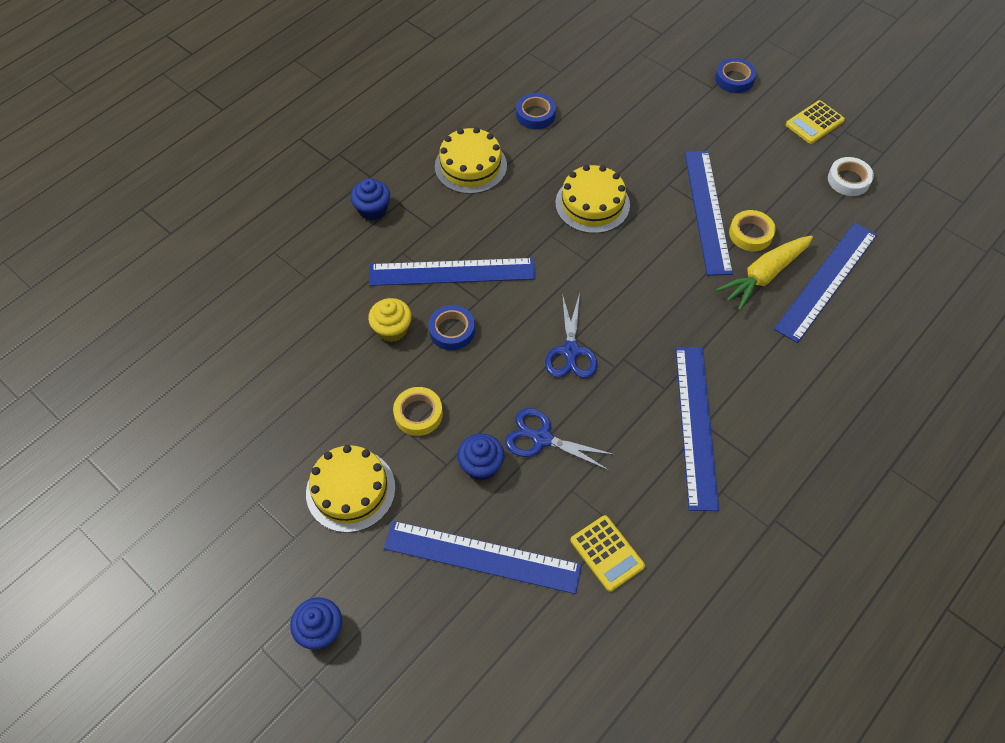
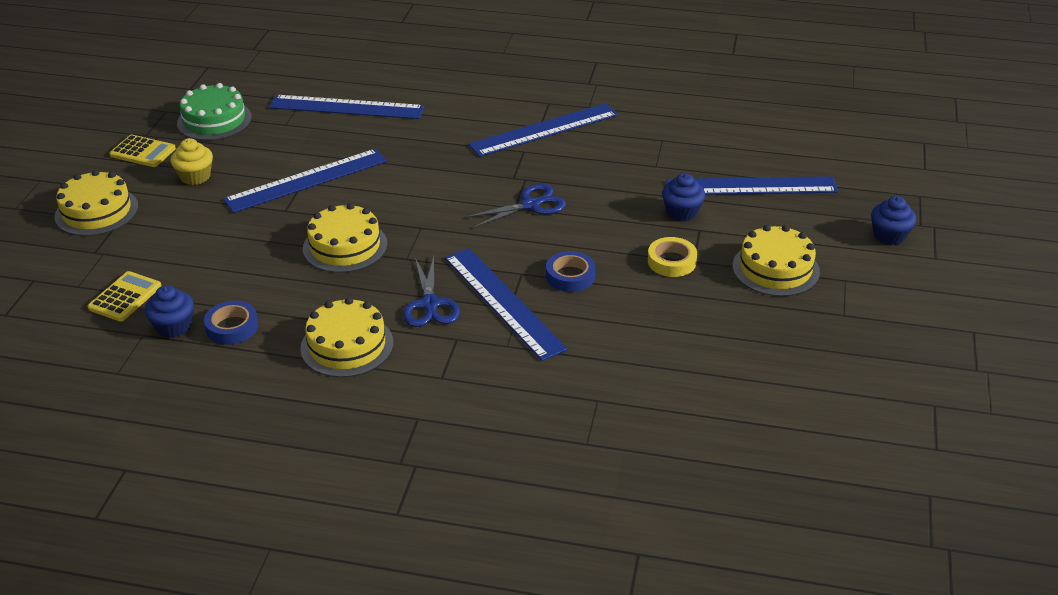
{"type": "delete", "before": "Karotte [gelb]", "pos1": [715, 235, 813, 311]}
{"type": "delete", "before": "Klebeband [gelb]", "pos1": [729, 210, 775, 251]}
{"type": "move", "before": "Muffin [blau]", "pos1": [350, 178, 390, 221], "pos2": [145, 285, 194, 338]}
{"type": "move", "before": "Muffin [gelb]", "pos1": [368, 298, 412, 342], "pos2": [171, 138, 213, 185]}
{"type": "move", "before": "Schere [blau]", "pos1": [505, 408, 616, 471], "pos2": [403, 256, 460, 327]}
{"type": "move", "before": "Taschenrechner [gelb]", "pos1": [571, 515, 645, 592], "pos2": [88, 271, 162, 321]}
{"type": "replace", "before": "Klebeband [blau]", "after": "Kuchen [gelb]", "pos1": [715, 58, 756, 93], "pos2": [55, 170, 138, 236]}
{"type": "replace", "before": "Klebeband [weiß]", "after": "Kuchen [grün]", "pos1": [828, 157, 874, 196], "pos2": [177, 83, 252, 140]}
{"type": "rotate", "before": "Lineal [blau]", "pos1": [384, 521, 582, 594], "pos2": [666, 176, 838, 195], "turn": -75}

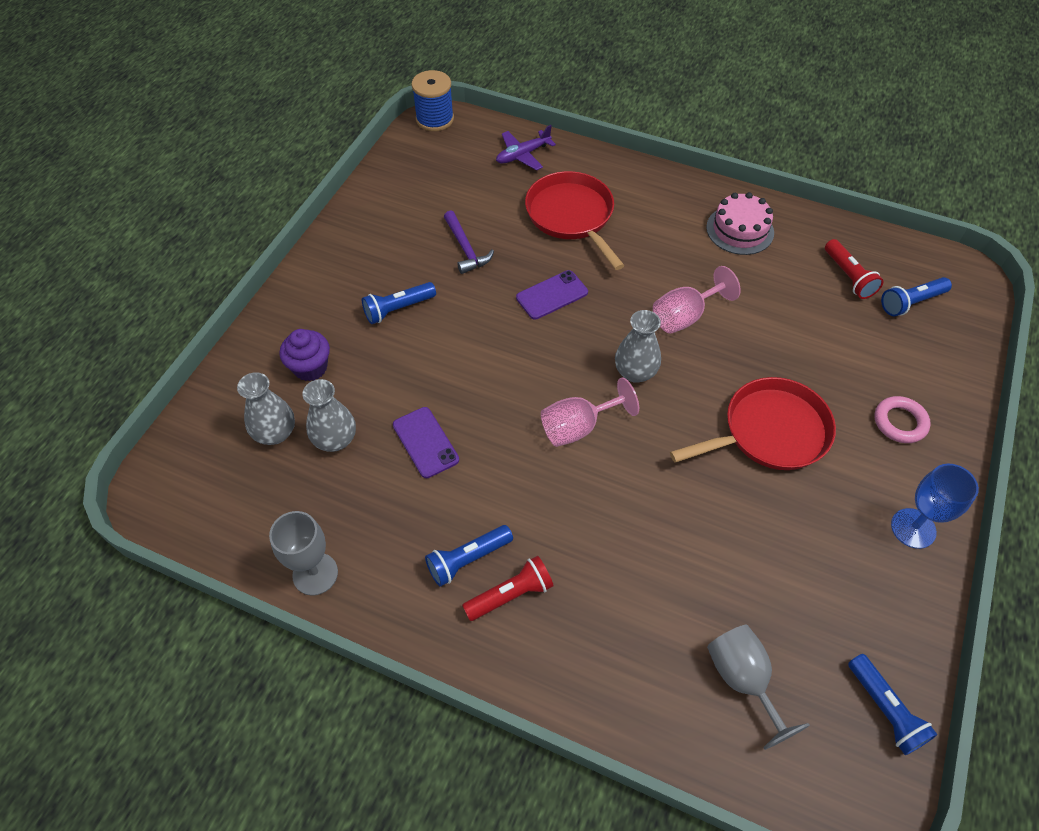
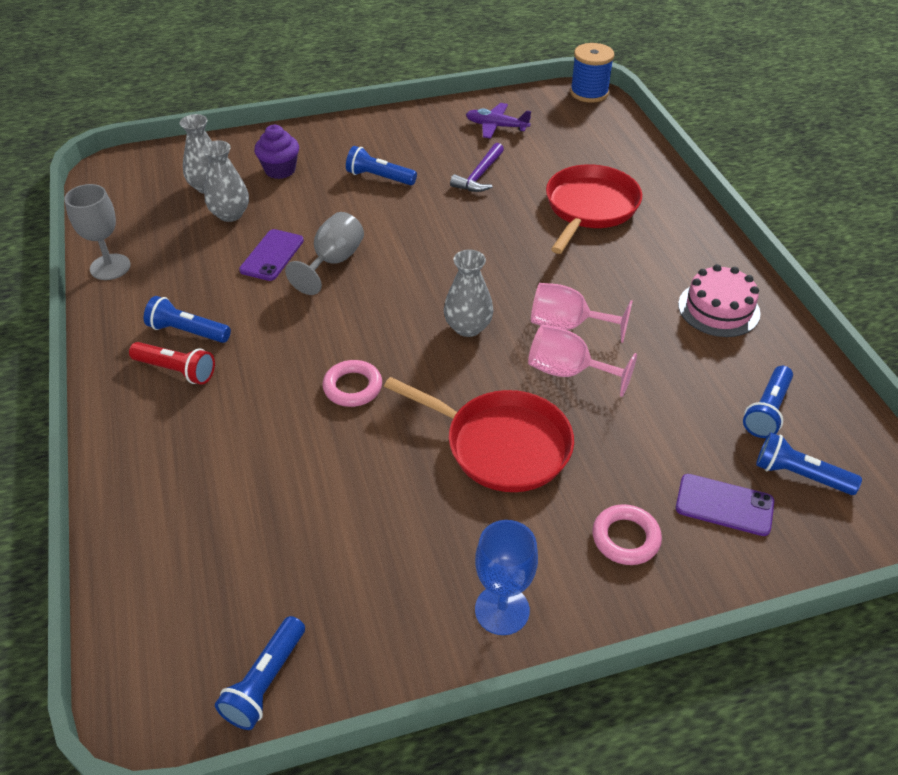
{"type": "insert", "after": "Ring [rosa]", "pos2": [322, 360, 382, 407]}
{"type": "move", "before": "Flugzeug [lila]", "pos1": [496, 125, 556, 171], "pos2": [466, 103, 531, 139]}
{"type": "move", "before": "Handy [lila]", "pos1": [516, 270, 588, 320], "pos2": [676, 474, 774, 536]}
{"type": "move", "before": "Kelch [rosa]", "pos1": [541, 378, 639, 447], "pos2": [528, 325, 637, 397]}
{"type": "move", "before": "Kelch [grau]", "pos1": [707, 625, 810, 750], "pos2": [285, 212, 364, 295]}
{"type": "recolor", "before": "Taschenlampe [rot]", "after": "Taschenlampe [blau]", "pos1": [825, 239, 883, 299], "pos2": [743, 366, 793, 438]}

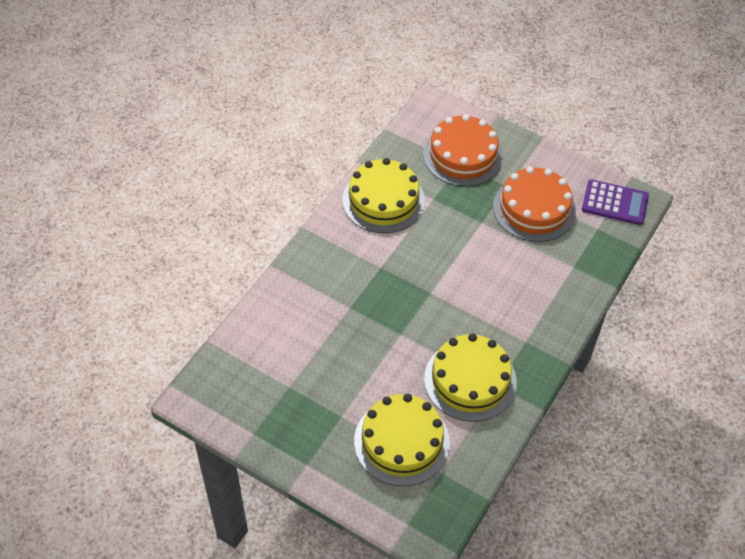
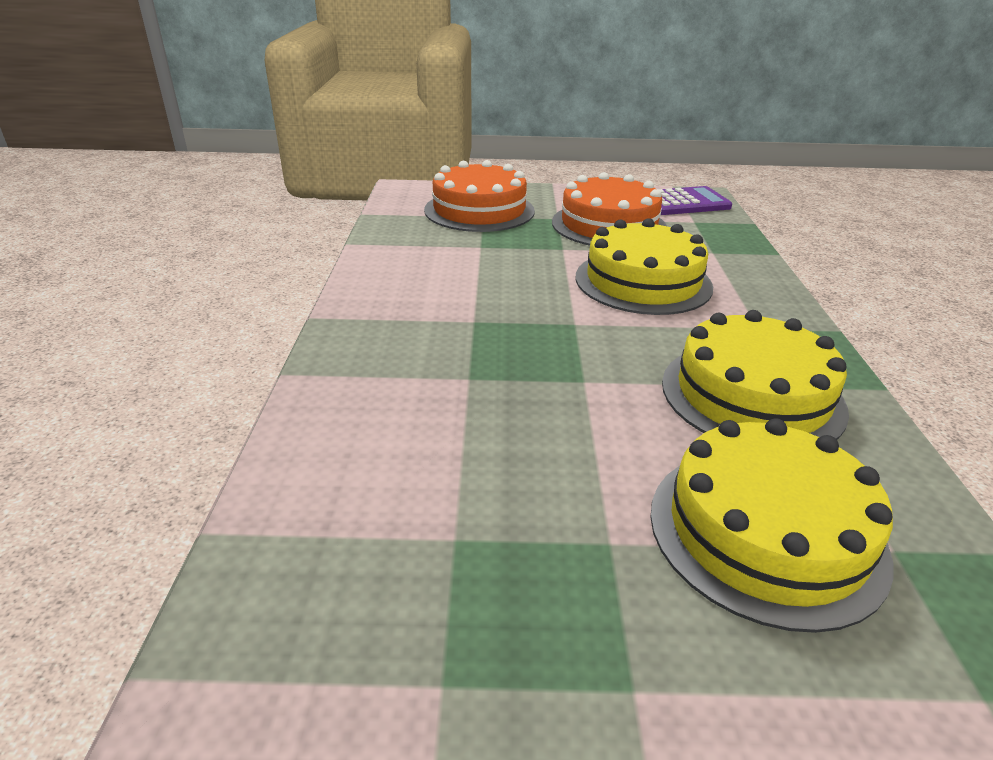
{"type": "move", "before": "Kuchen [gelb]", "pos1": [342, 158, 425, 233], "pos2": [576, 218, 713, 315]}

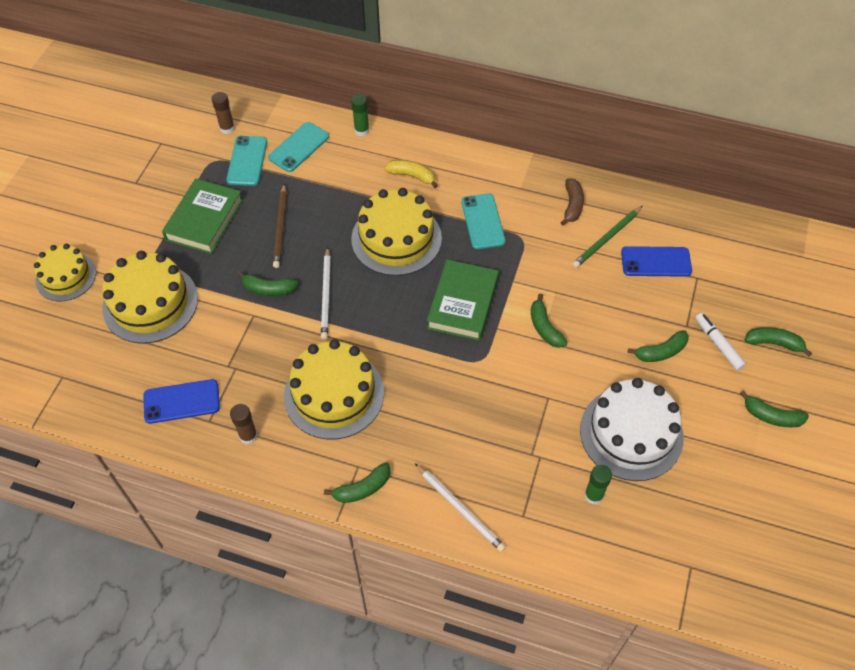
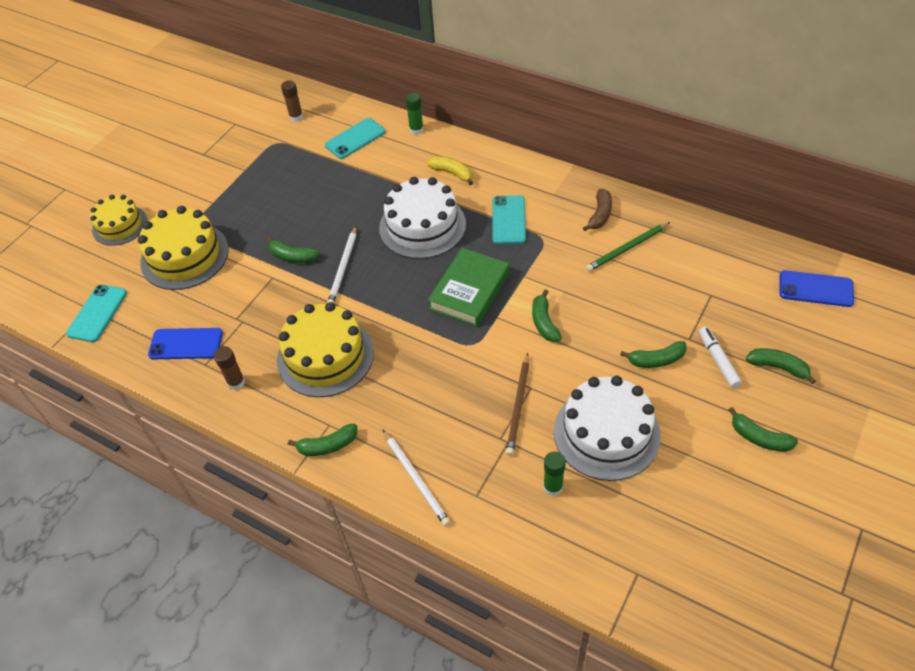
{"type": "delete", "before": "Buch [grün]", "pos1": [162, 179, 243, 254]}
{"type": "move", "before": "Handy [türkis]", "pos1": [226, 136, 267, 186], "pos2": [66, 284, 127, 342]}
{"type": "move", "before": "Bleistift [braun]", "pos1": [273, 183, 287, 268], "pos2": [506, 353, 529, 456]}
{"type": "move", "before": "Handy [blau]", "pos1": [621, 246, 692, 277], "pos2": [779, 270, 854, 307]}
{"type": "recolor", "before": "Kuchen [gelb]", "after": "Kuchen [weiß]", "pos1": [351, 188, 442, 276], "pos2": [379, 177, 466, 259]}

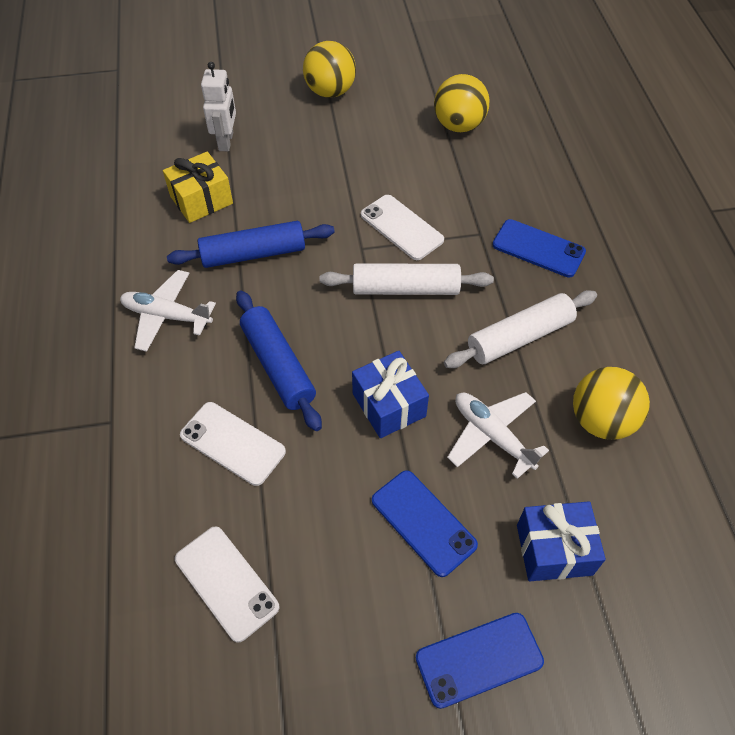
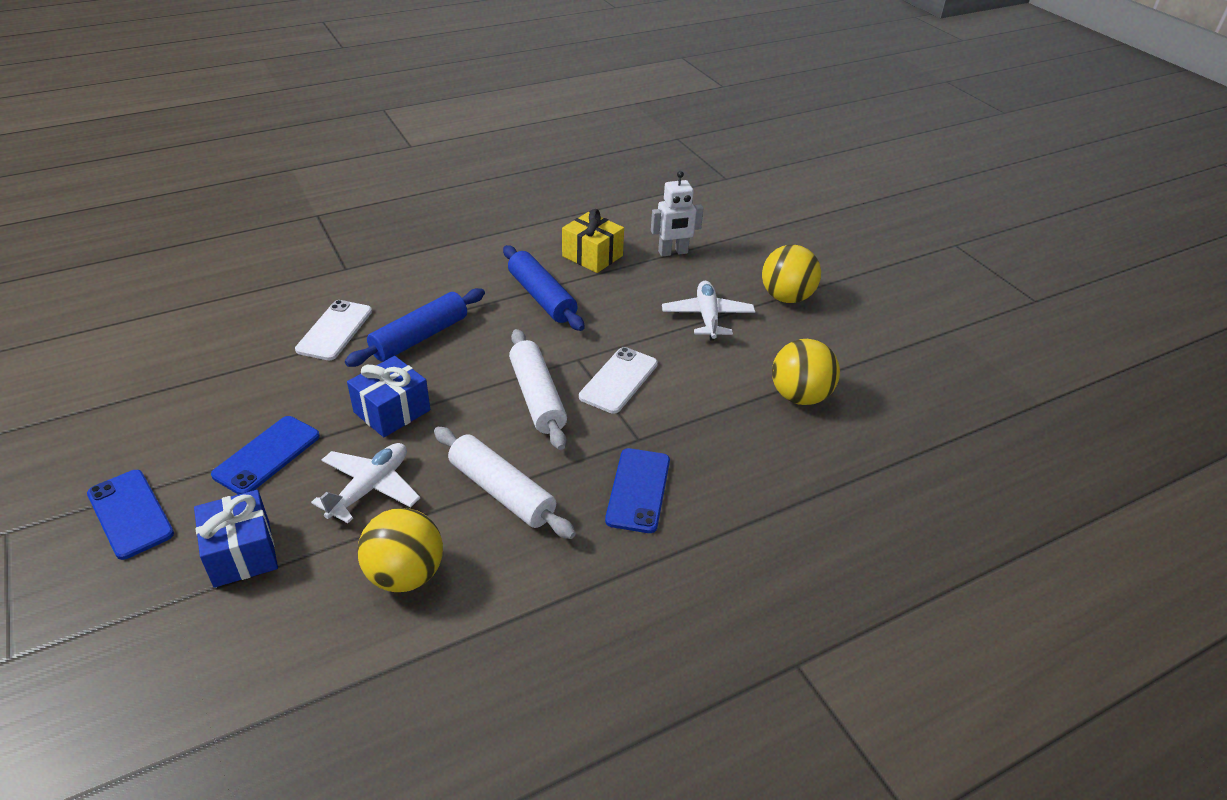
{"type": "delete", "before": "Handy [weiß]", "pos1": [175, 526, 279, 643]}
{"type": "move", "before": "Flugzeug [weiß]", "pos1": [120, 270, 216, 352], "pos2": [662, 281, 755, 340]}

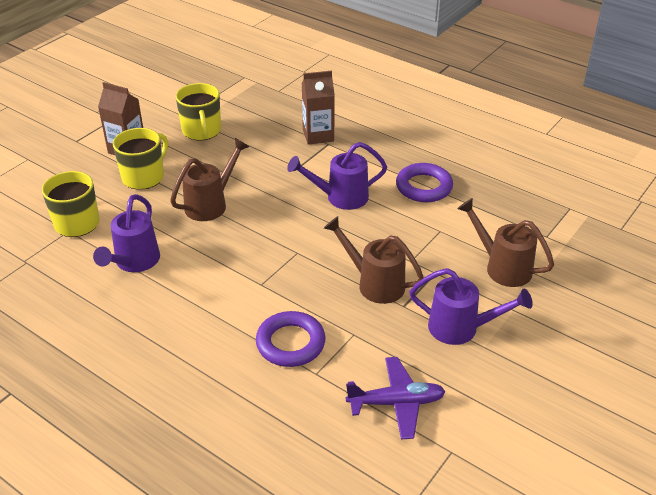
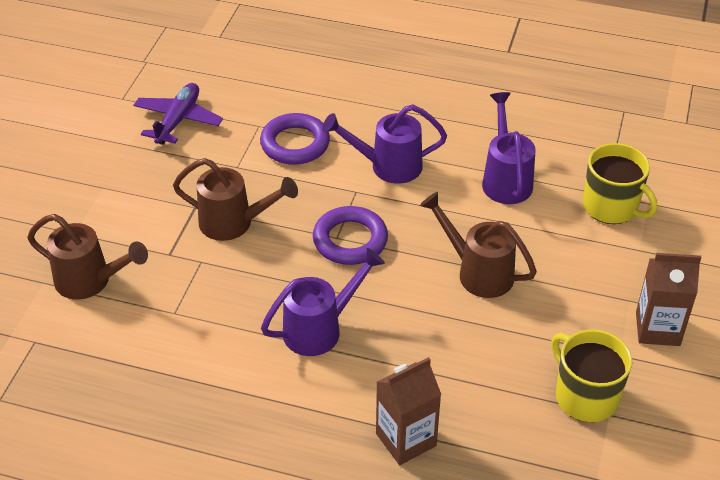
{"type": "delete", "before": "Tasse [gelb]", "pos1": [113, 128, 168, 190]}
{"type": "move", "before": "Ring [lila]", "pos1": [396, 163, 453, 202], "pos2": [313, 206, 388, 265]}
{"type": "move", "before": "Gießkanne [lila]", "pos1": [409, 268, 533, 345], "pos2": [322, 104, 447, 184]}
{"type": "rotate", "before": "Gießkanne [braun]", "pos1": [170, 138, 249, 221], "pos2": [420, 192, 537, 298], "turn": 105}
{"type": "rotate", "before": "Flugzeug [lila]", "pos1": [346, 357, 446, 440], "pos2": [133, 83, 223, 145], "turn": 135}

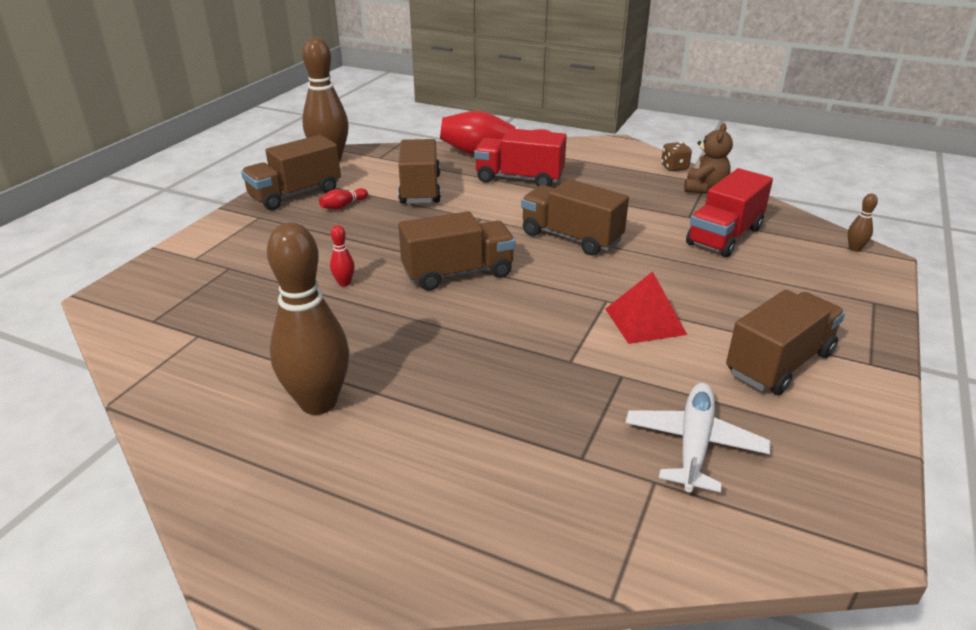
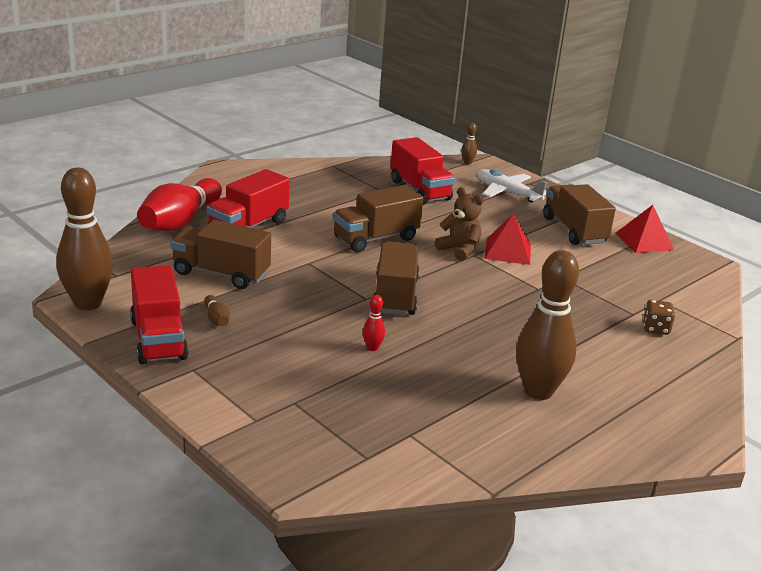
{"type": "insert", "after": "Pyramide [rot]", "pos2": [616, 205, 674, 253]}
{"type": "move", "before": "Flugzeug [weiß]", "pos1": [625, 383, 770, 492], "pos2": [477, 169, 547, 203]}
{"type": "move", "before": "Spielwürfel [braun]", "pos1": [661, 142, 692, 171], "pos2": [643, 300, 675, 335]}
{"type": "move", "before": "Teddybär [braun]", "pos1": [684, 123, 733, 193], "pos2": [434, 187, 483, 261]}
{"type": "recolor", "before": "Lastwagen [braun]", "after": "Lastwagen [rot]", "pos1": [241, 135, 341, 210], "pos2": [130, 265, 188, 364]}
{"type": "recolor", "before": "Bowlingkegel [rot]", "after": "Bowlingkegel [braun]", "pos1": [319, 188, 368, 210], "pos2": [204, 295, 230, 326]}

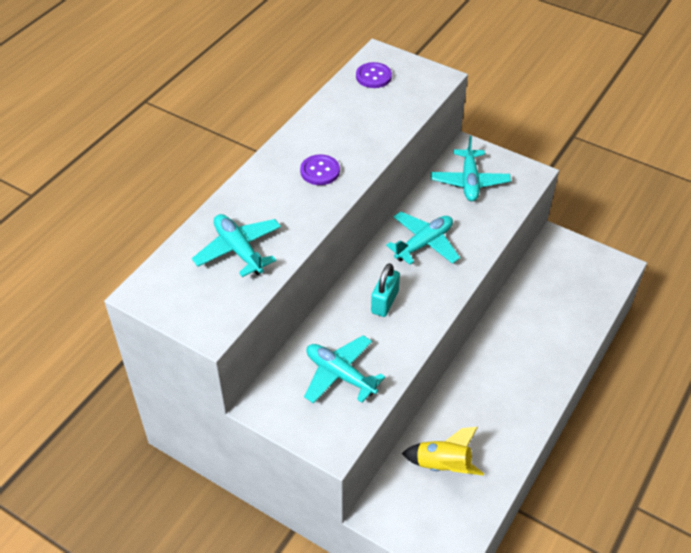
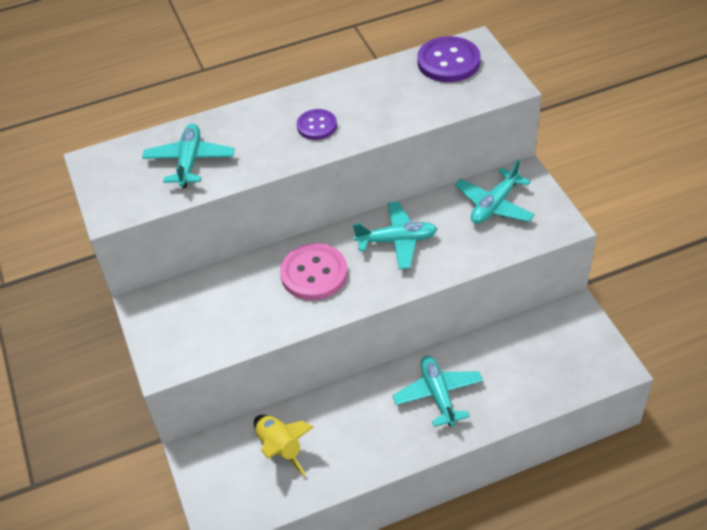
{"type": "move", "before": "Flugzeug [türkis]", "pos1": [304, 335, 385, 404], "pos2": [393, 356, 483, 427]}
{"type": "replace", "before": "Vorhängeschloss [türkis]", "after": "Knopf [rosa]", "pos1": [371, 263, 400, 317], "pos2": [280, 243, 348, 300]}
{"type": "resize", "before": "Knopf [lila]", "pos1": [356, 62, 392, 88], "pos2": [417, 36, 481, 82], "scale": 1.64}

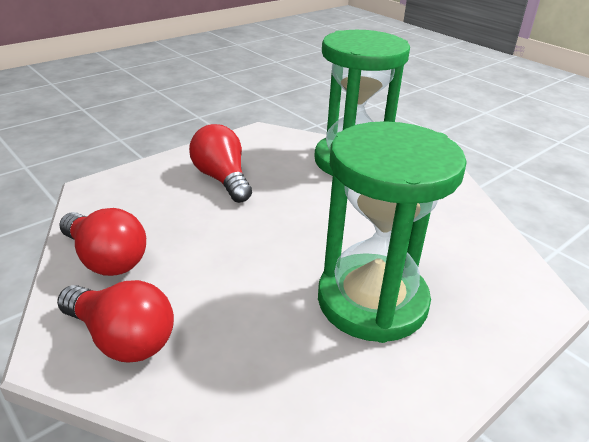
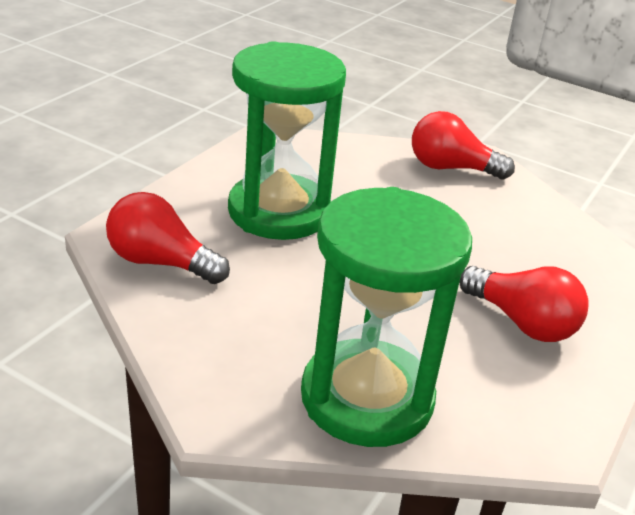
{"type": "move", "before": "Glühbirne [rot]", "pos1": [59, 208, 146, 276], "pos2": [106, 192, 230, 284]}

